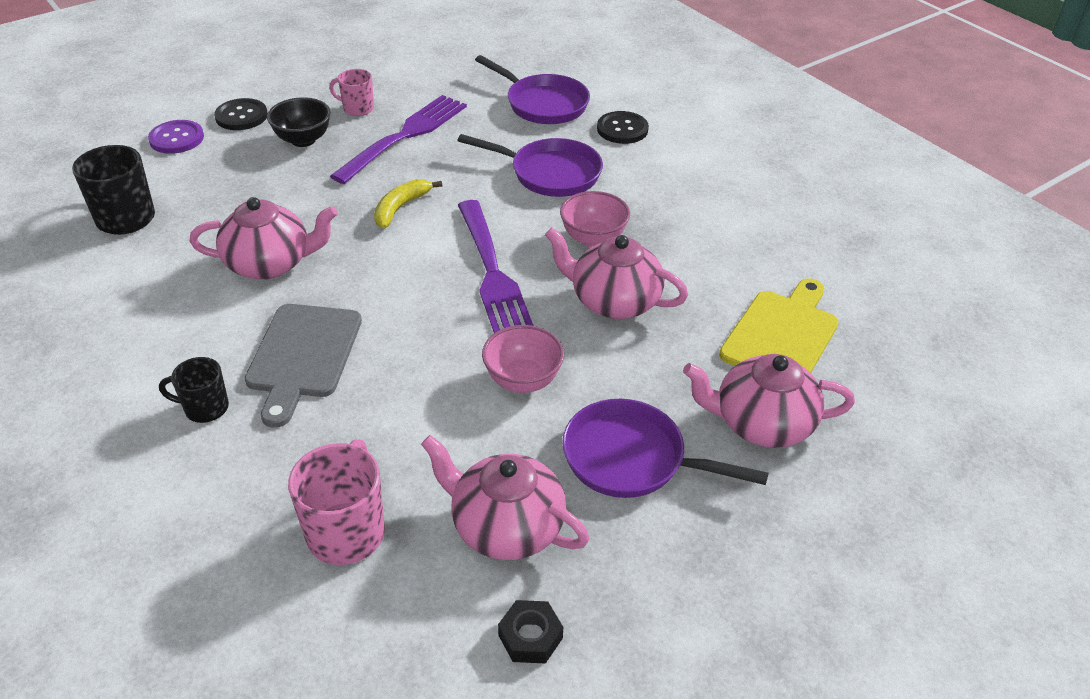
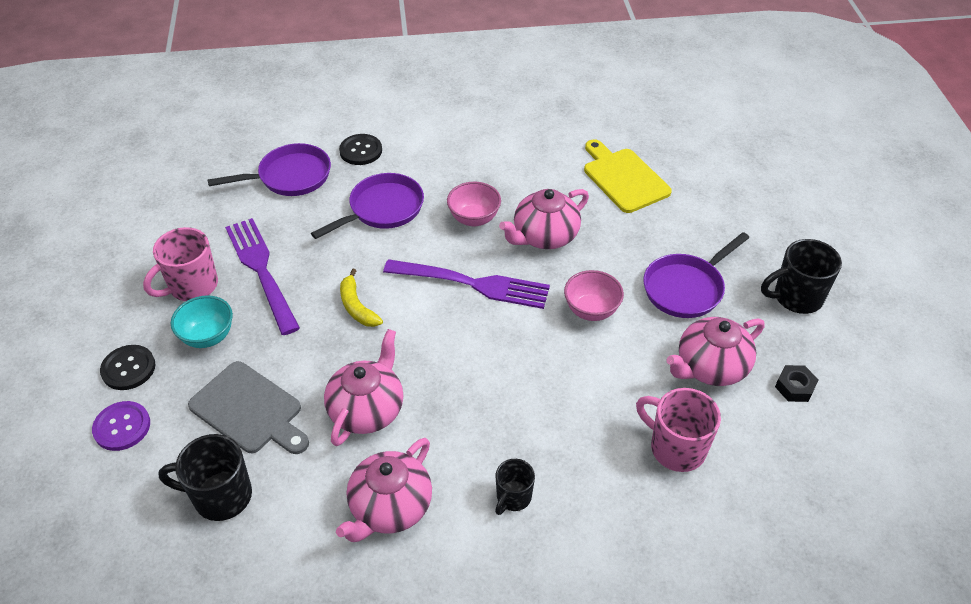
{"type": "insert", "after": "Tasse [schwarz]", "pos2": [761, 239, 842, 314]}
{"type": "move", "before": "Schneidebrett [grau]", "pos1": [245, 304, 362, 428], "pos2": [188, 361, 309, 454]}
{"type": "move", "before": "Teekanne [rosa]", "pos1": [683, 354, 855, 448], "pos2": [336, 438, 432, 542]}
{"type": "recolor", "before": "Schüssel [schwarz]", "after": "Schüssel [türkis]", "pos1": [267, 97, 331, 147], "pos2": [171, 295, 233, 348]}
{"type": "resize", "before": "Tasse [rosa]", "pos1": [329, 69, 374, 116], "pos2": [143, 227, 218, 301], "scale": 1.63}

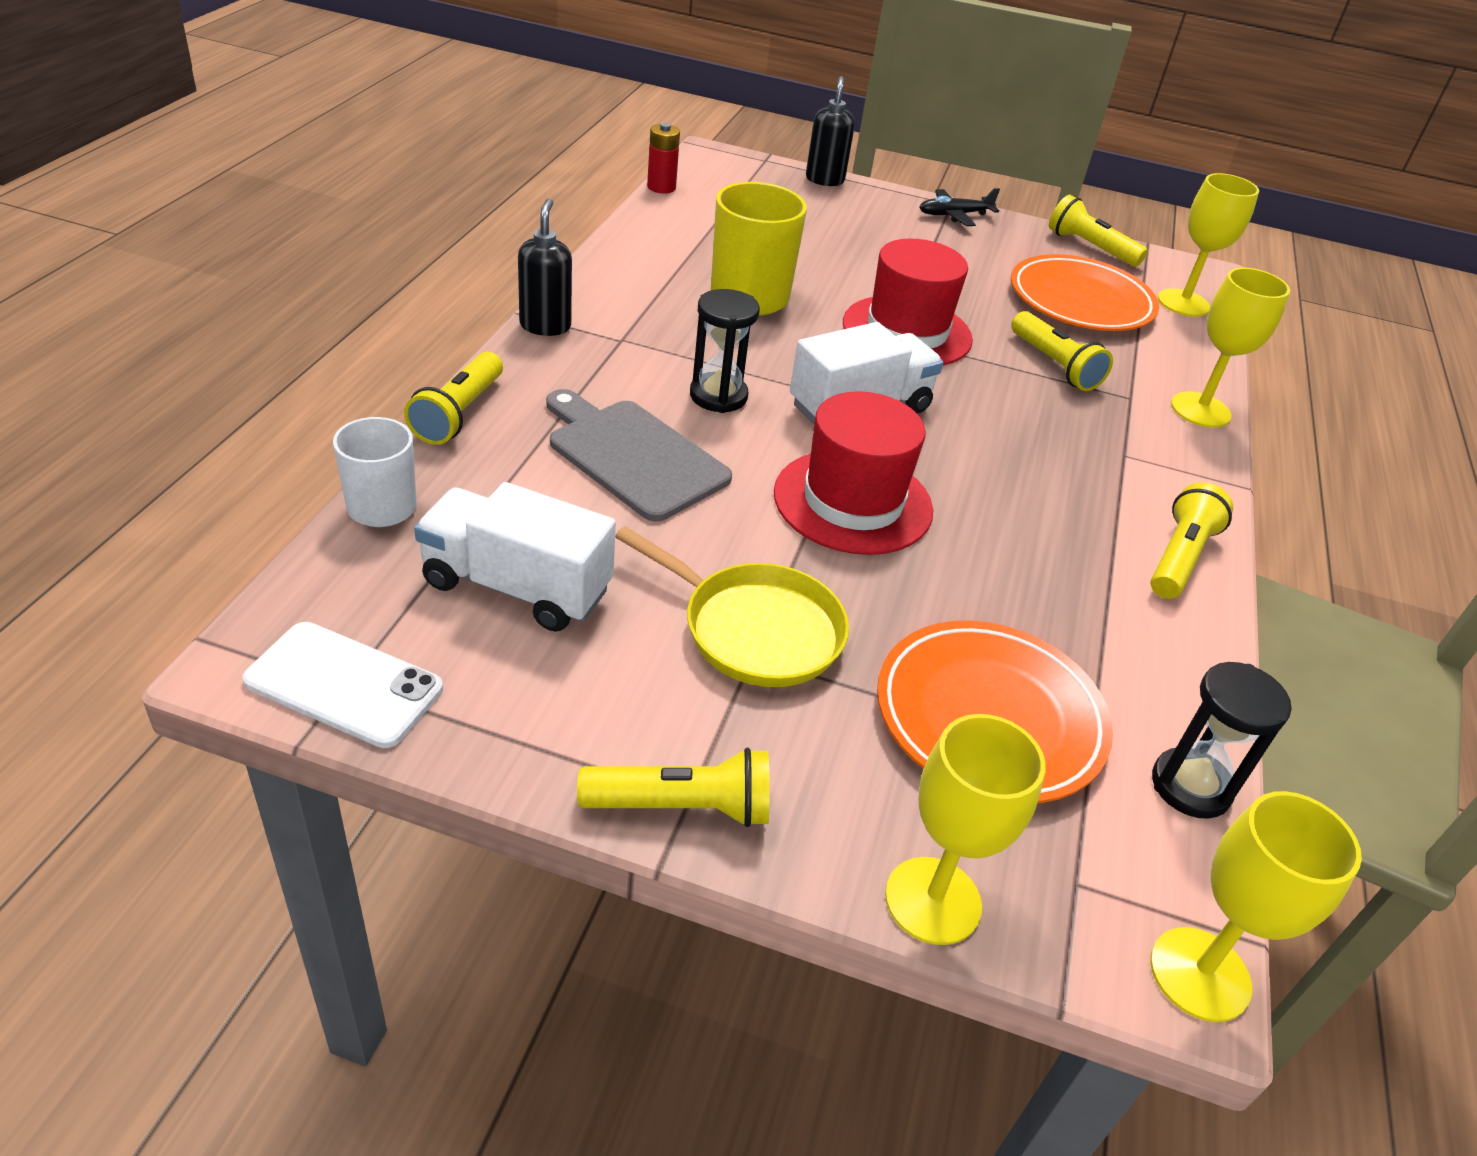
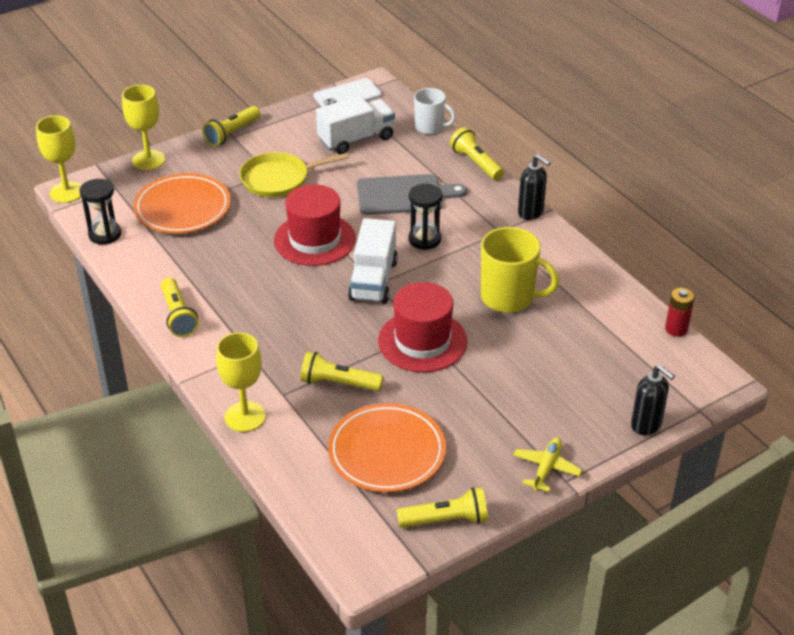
{"type": "delete", "before": "Kelch [gelb]", "pos1": [1158, 173, 1259, 317]}
{"type": "recolor", "before": "Flugzeug [schwarz]", "after": "Flugzeug [gelb]", "pos1": [919, 188, 1000, 226], "pos2": [513, 437, 582, 492]}

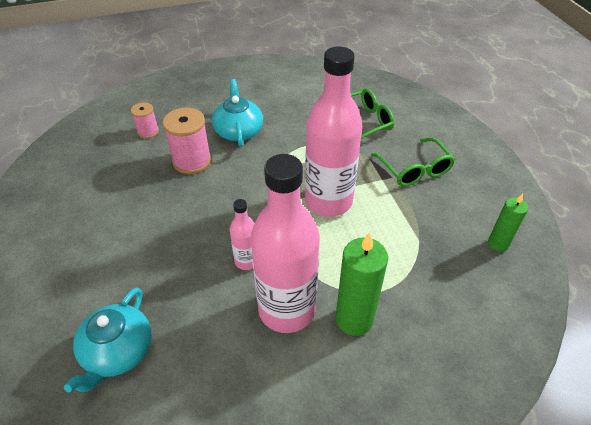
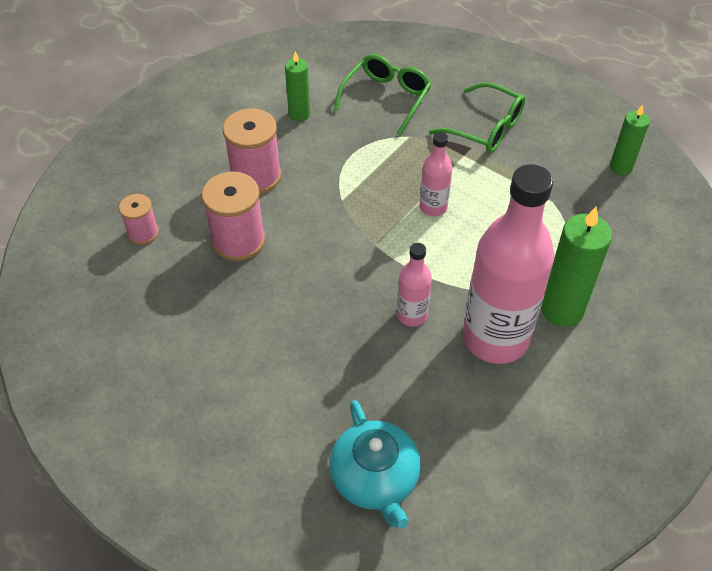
{"type": "insert", "after": "Kerze [grün]", "pos2": [285, 51, 310, 121]}
{"type": "replace", "before": "Teekanne [türkis]", "after": "Garnrolle [rosa]", "pos1": [212, 79, 263, 147], "pos2": [223, 108, 281, 194]}
{"type": "resize", "before": "Flasche [rosa]", "pos1": [305, 46, 362, 217], "pos2": [420, 132, 452, 217], "scale": 0.47}

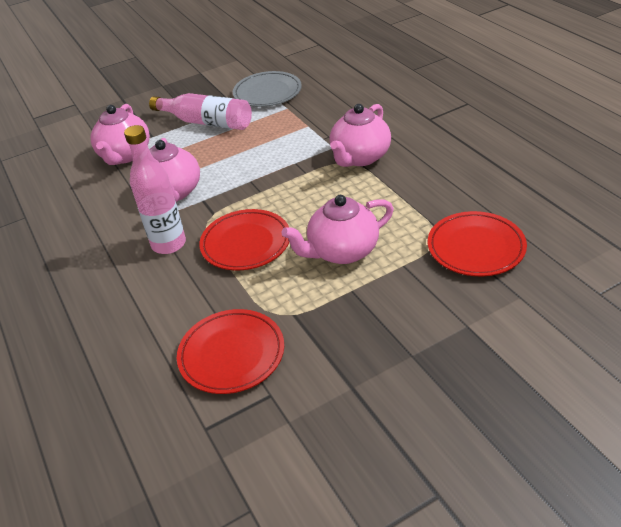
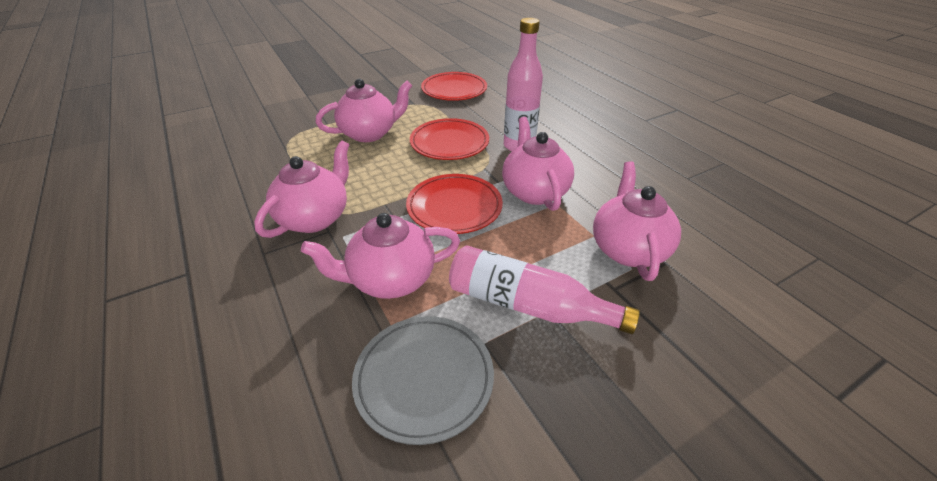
{"type": "insert", "after": "Teekanne [rosa]", "pos2": [301, 213, 460, 299]}
{"type": "move", "before": "Teller [rot]", "pos1": [428, 211, 527, 276], "pos2": [406, 174, 503, 234]}

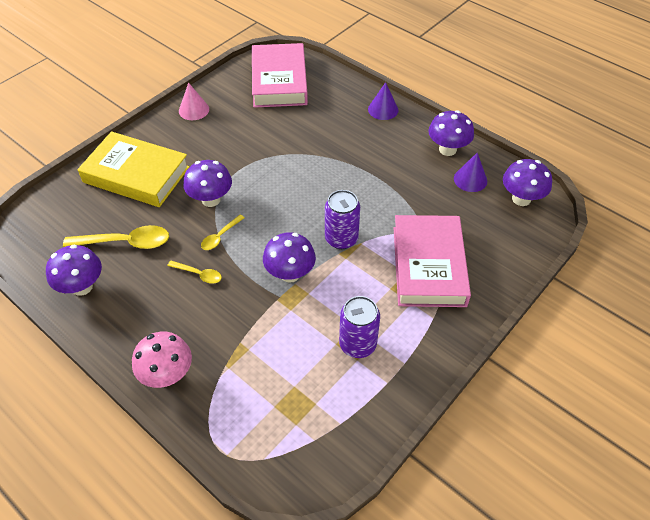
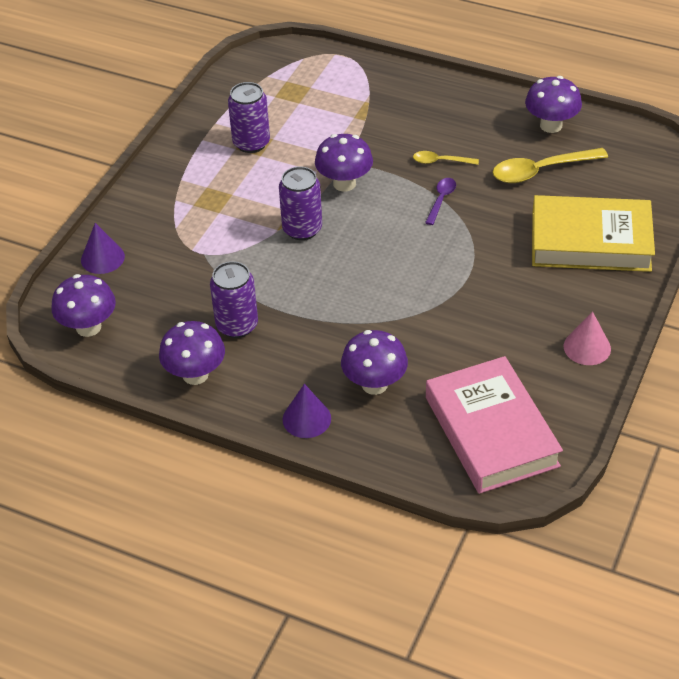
{"type": "delete", "before": "Pilz [rosa]", "pos1": [132, 332, 192, 388]}
{"type": "delete", "before": "Buch [rosa]", "pos1": [394, 215, 471, 307]}
{"type": "insert", "after": "Dose [lila]", "pos2": [210, 261, 258, 338]}
{"type": "move", "before": "Pilz [lila]", "pos1": [183, 160, 232, 207], "pos2": [341, 330, 408, 395]}
{"type": "move", "before": "Kegel [lila]", "pos1": [454, 153, 487, 192], "pos2": [81, 223, 125, 274]}
{"type": "recolor", "before": "Löffel [gelb]", "after": "Löffel [lila]", "pos1": [201, 215, 244, 250], "pos2": [425, 178, 456, 225]}

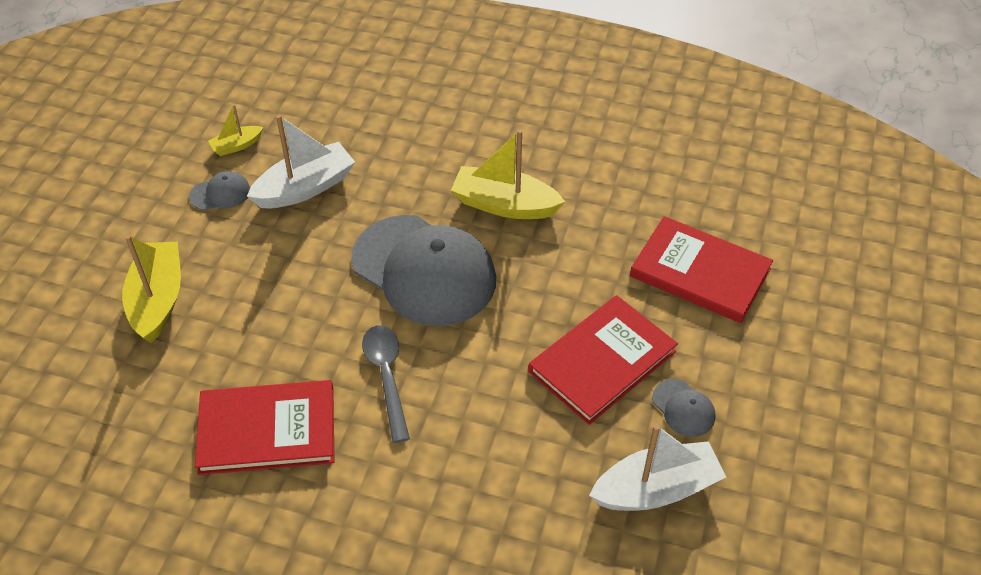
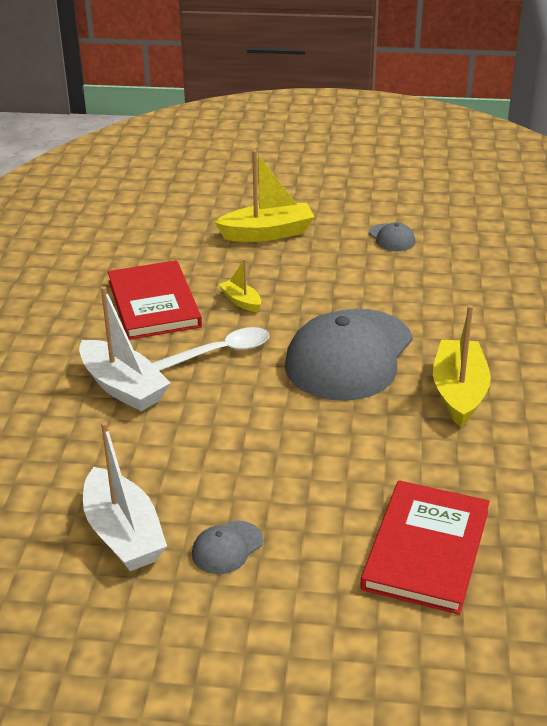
{"type": "delete", "before": "Buch [rot]", "pos1": [528, 295, 678, 425]}
{"type": "move", "before": "Boot [gelb]", "pos1": [208, 104, 263, 156], "pos2": [219, 259, 261, 312]}
{"type": "move", "before": "Boot [weiß]", "pos1": [247, 115, 355, 209], "pos2": [79, 286, 171, 411]}
{"type": "recolor", "before": "Löffel [grau]", "after": "Löffel [weiß]", "pos1": [362, 325, 410, 443], "pos2": [152, 327, 270, 371]}

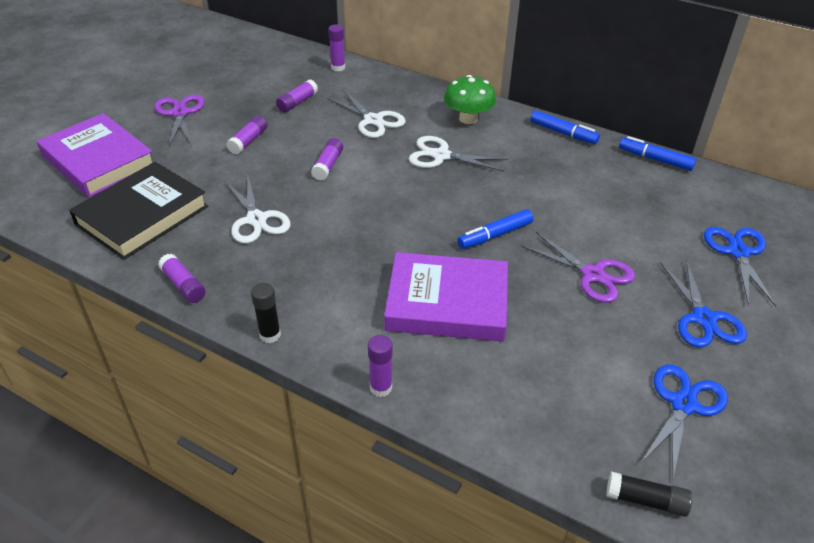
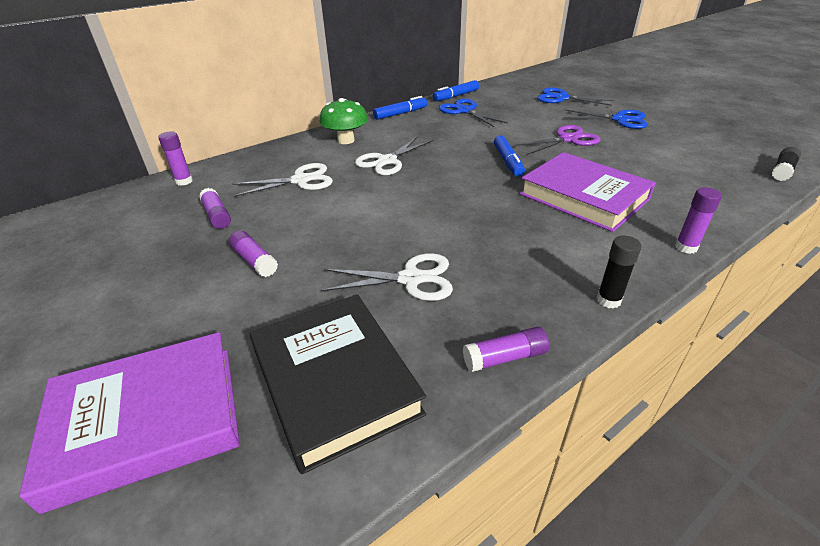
{"type": "delete", "before": "Schere [lila]", "pos1": [155, 95, 205, 146]}
{"type": "delete", "before": "Klebestift [lila]", "pos1": [311, 138, 343, 181]}
{"type": "move", "before": "Schere [blau]", "pos1": [640, 364, 728, 479], "pos2": [439, 99, 508, 127]}
{"type": "rotate", "before": "Buch [lila]", "pos1": [384, 252, 508, 341], "pos2": [520, 152, 656, 232], "turn": -75}

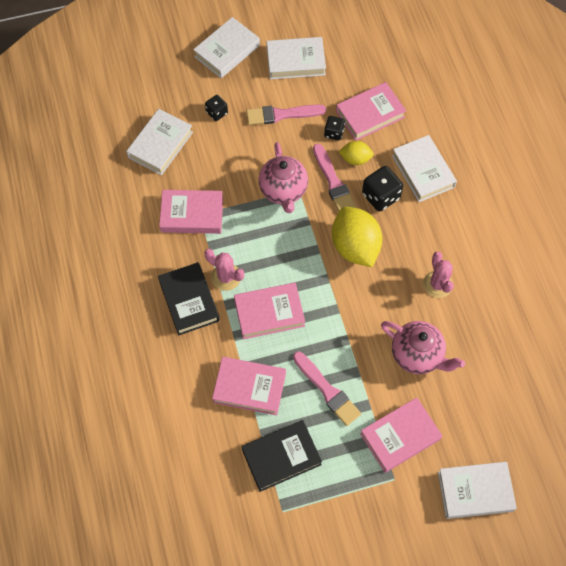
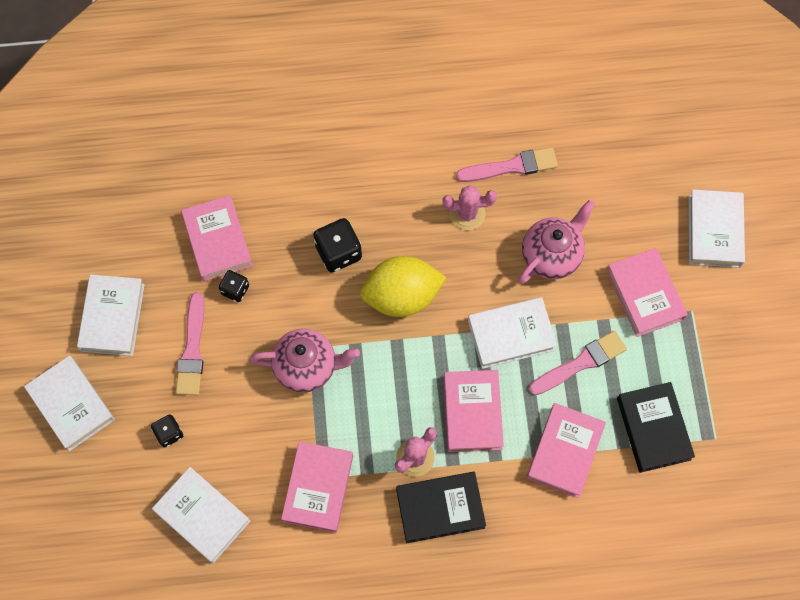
{"type": "delete", "before": "Zitrone [gelb]", "pos1": [338, 141, 374, 165]}
{"type": "move", "before": "Pinsel [rosa]", "pos1": [313, 144, 356, 212], "pos2": [456, 147, 558, 182]}
{"type": "move", "before": "Buch [weiß]", "pos1": [392, 135, 457, 202], "pos2": [468, 297, 557, 369]}

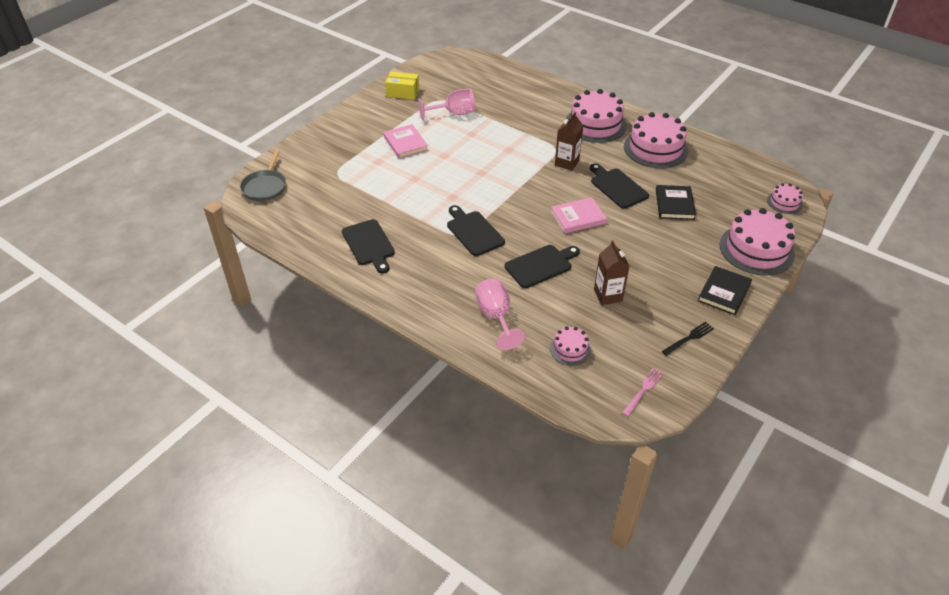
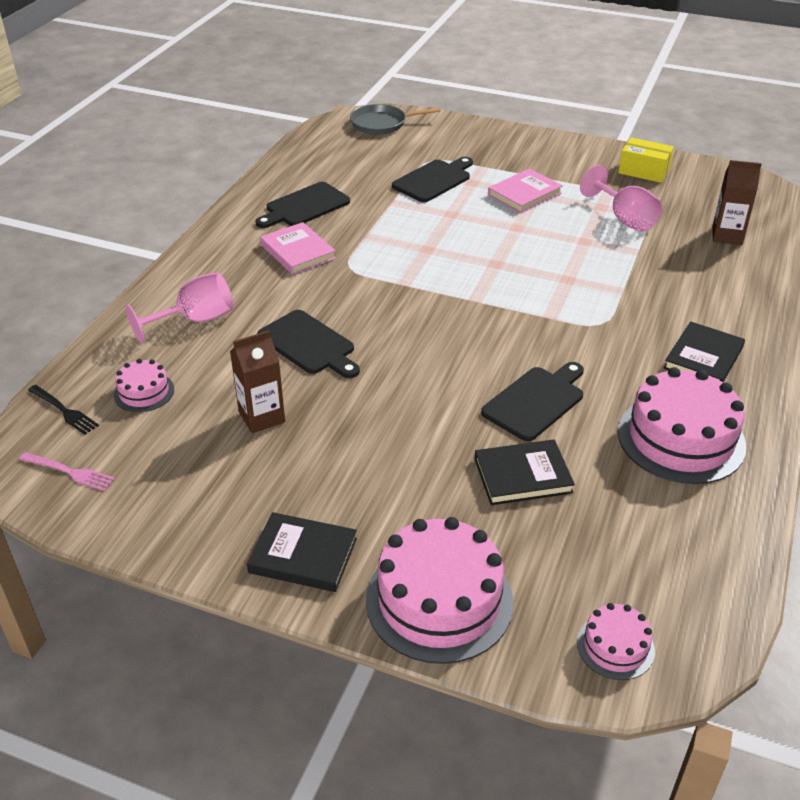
{"type": "move", "before": "Schneidebrett [schwarz]", "pos1": [447, 205, 505, 256], "pos2": [392, 157, 473, 202]}
{"type": "move", "before": "Buch [rosa]", "pos1": [551, 197, 607, 233], "pos2": [260, 222, 336, 275]}
{"type": "move", "before": "Getränkekarton [braun]", "pos1": [555, 112, 583, 171], "pos2": [712, 160, 762, 245]}
{"type": "move", "before": "Gabel [schwarz]", "pos1": [662, 322, 714, 356], "pos2": [28, 385, 99, 435]}
{"type": "replace", "before": "Kuchen [rosa]", "after": "Buch [schwarz]", "pos1": [565, 89, 627, 143], "pos2": [664, 321, 745, 382]}
{"type": "rotate", "before": "Schachtel [gelb]", "pos1": [385, 72, 419, 100], "pos2": [618, 137, 674, 183], "turn": -60}

